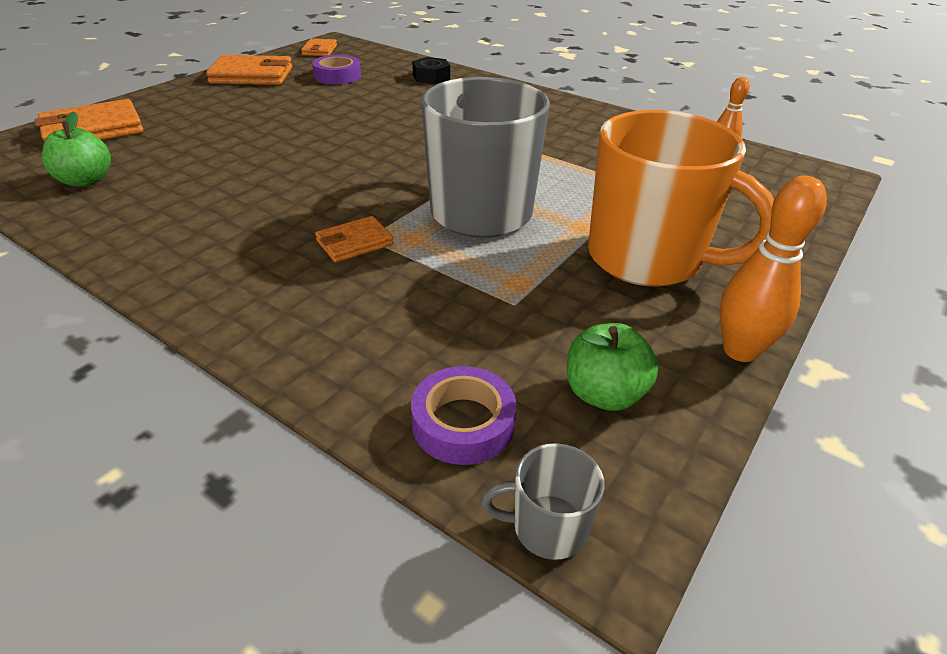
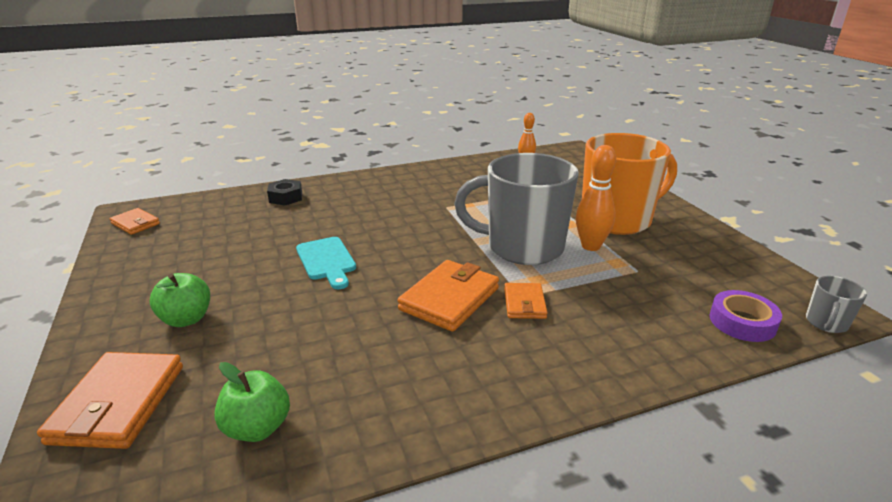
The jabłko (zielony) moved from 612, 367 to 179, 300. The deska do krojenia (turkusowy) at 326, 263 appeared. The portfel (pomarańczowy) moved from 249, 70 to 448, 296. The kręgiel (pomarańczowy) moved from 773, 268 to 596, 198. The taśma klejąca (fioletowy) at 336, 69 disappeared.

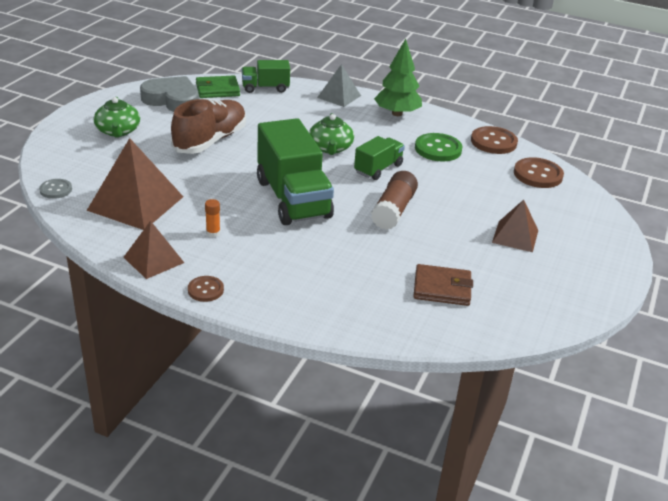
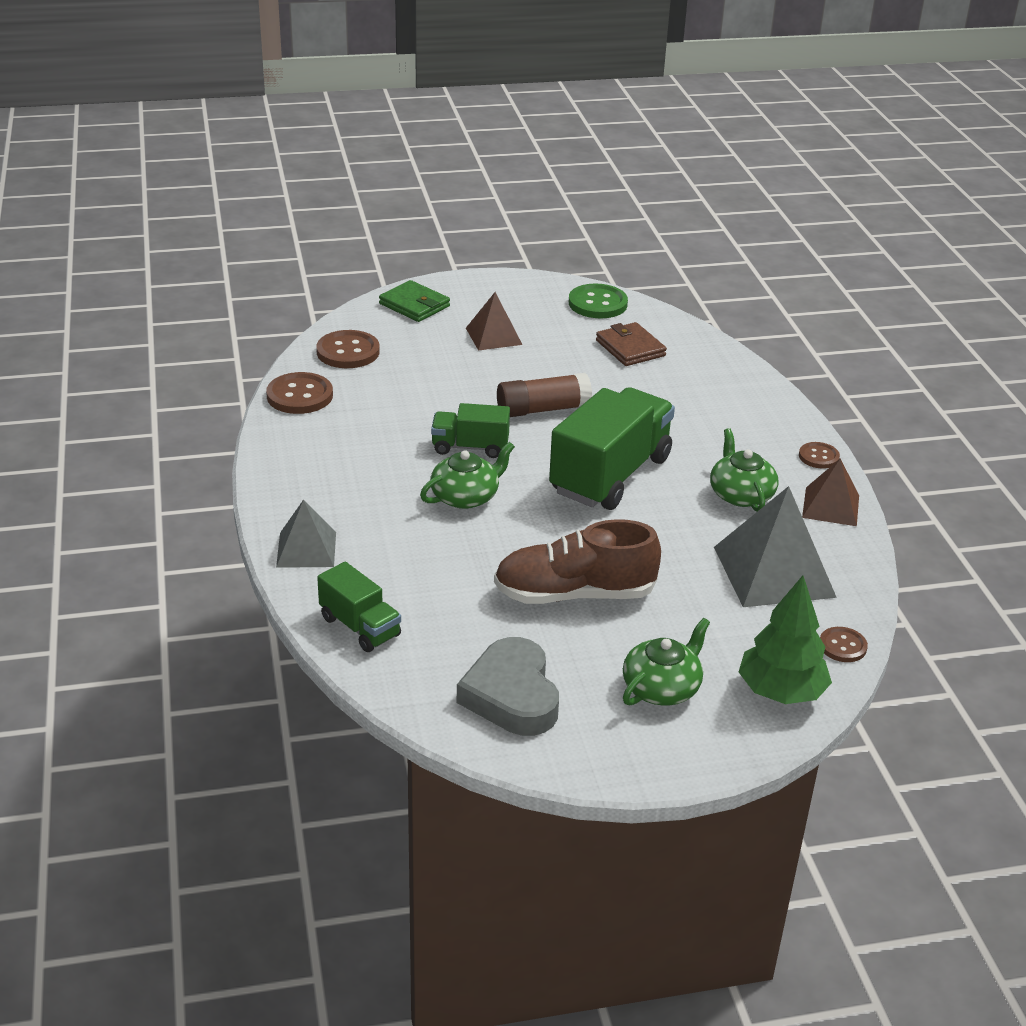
The portfel (zielony) moved from 218, 87 to 414, 301. The guzik (zielony) moved from 439, 147 to 598, 301. The klej w sztyfcie (pomarańczowy) at 212, 218 was replaced by the imbryk (zielony) at 744, 470. The piramida (brązowy) at 135, 184 became the piramida (szary) at 775, 546. The drzewko (zielony) moved from 398, 77 to 785, 639. The guzik (szary) at 55, 189 became the guzik (brązowy) at 844, 644.

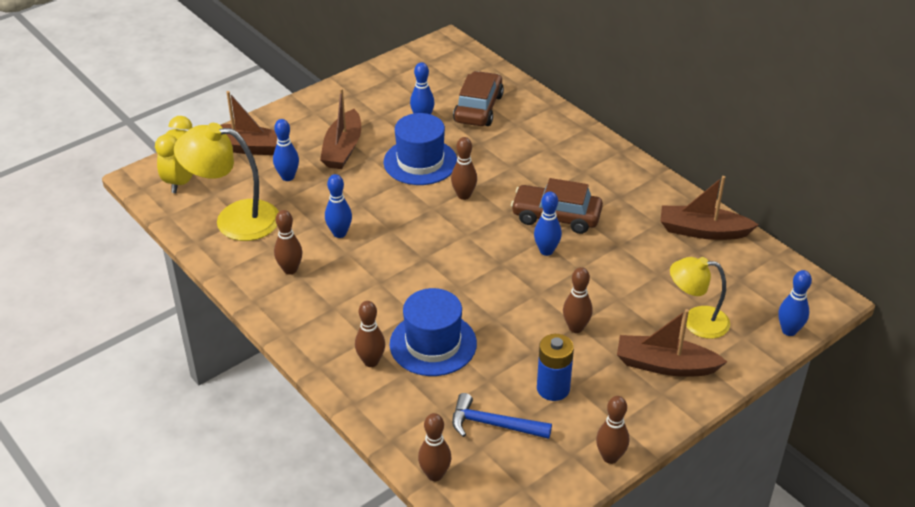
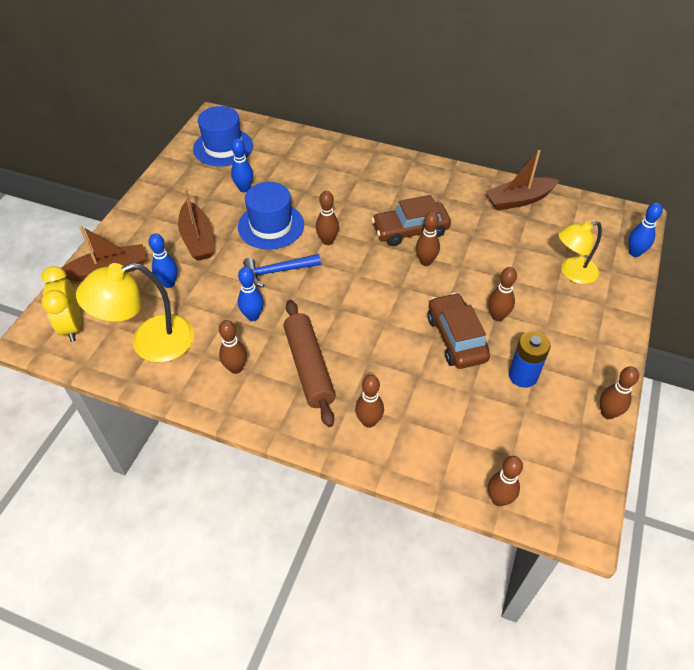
The kapelusz (niebieski) moved from 433, 332 to 223, 136. The młotek (niebieski) moved from 502, 416 to 282, 270. The wałek do ciasta (brązowy) at 309, 363 appeared. The kręgiel (niebieski) at 548, 223 became the kręgiel (brązowy) at 428, 239. The samochód (brązowy) moved from 478, 98 to 459, 331. The łódka (brązowy) at 672, 343 disappeared.

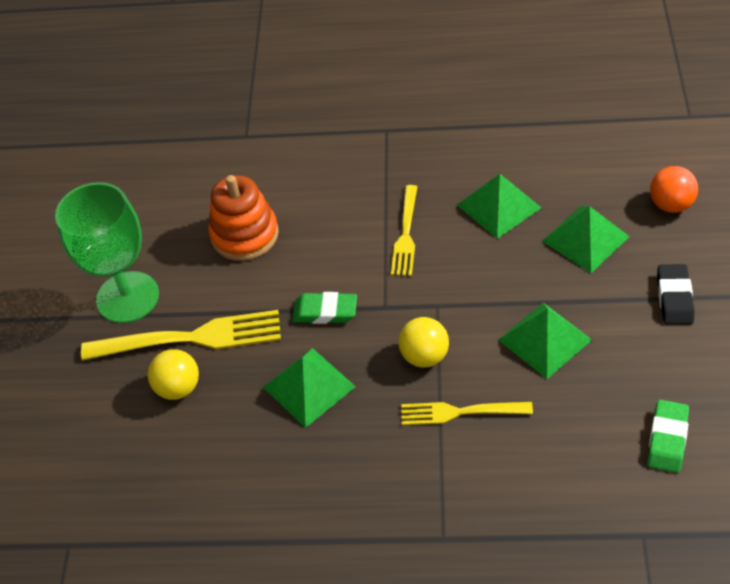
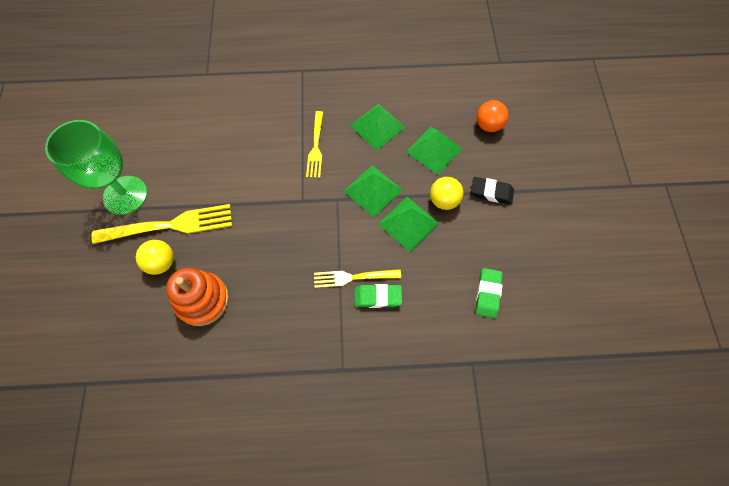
The zabawka nakładanka (pomarańczowy) moved from 244, 218 to 197, 297. The piramida (zielony) moved from 309, 388 to 373, 191. The gumka do mazania (zielony) moved from 324, 308 to 378, 296. The piłka (żółty) moved from 423, 342 to 447, 193. The gumka do mazania (czarny) at 675, 294 turned 75 degrees counterclockwise.

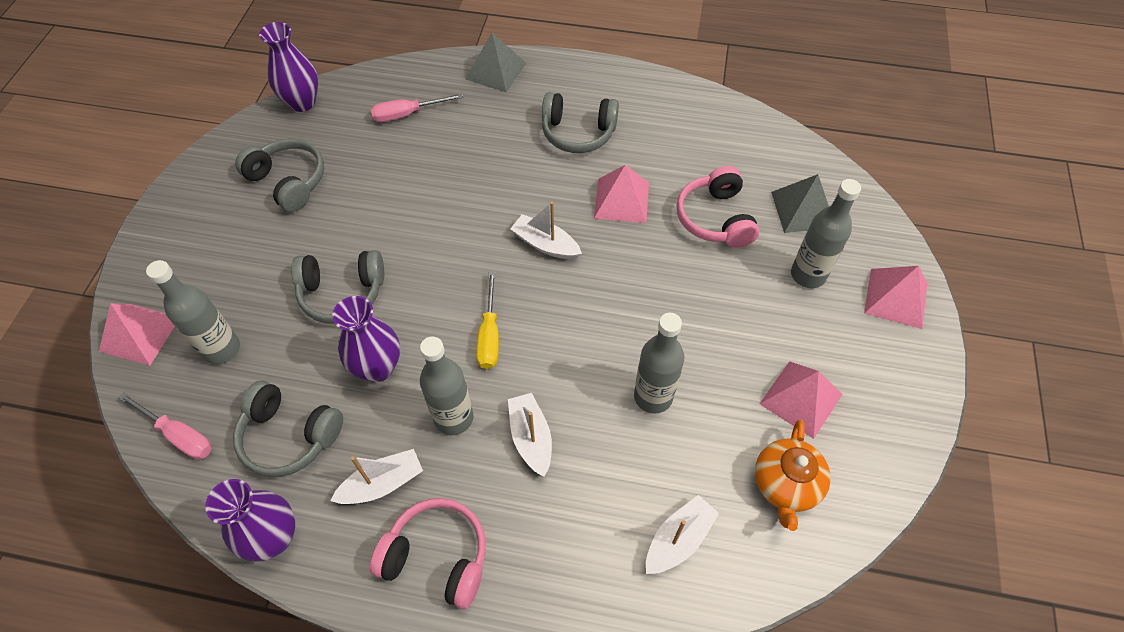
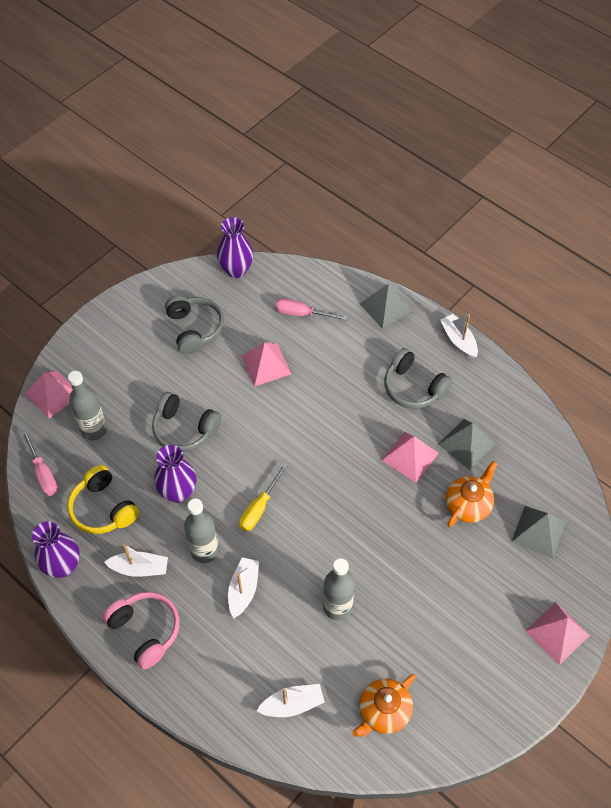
The słuchawki (szary) at 288, 429 became the słuchawki (żółty) at 103, 499. The piramida (różowy) moved from 801, 400 to 266, 364. The piramida (szary) at 467, 444 appeared. The łódka (biały) moved from 546, 230 to 459, 336. The słuchawki (różowy) at 718, 207 was replaced by the imbryk (pomarańczowy) at 471, 494. The butelka (szary) at 826, 233 disappeared.

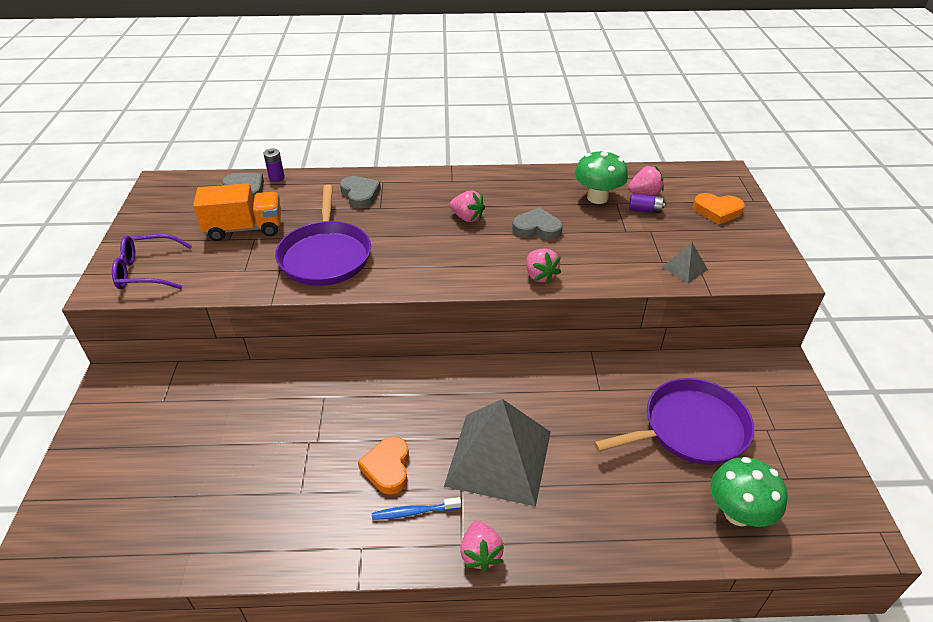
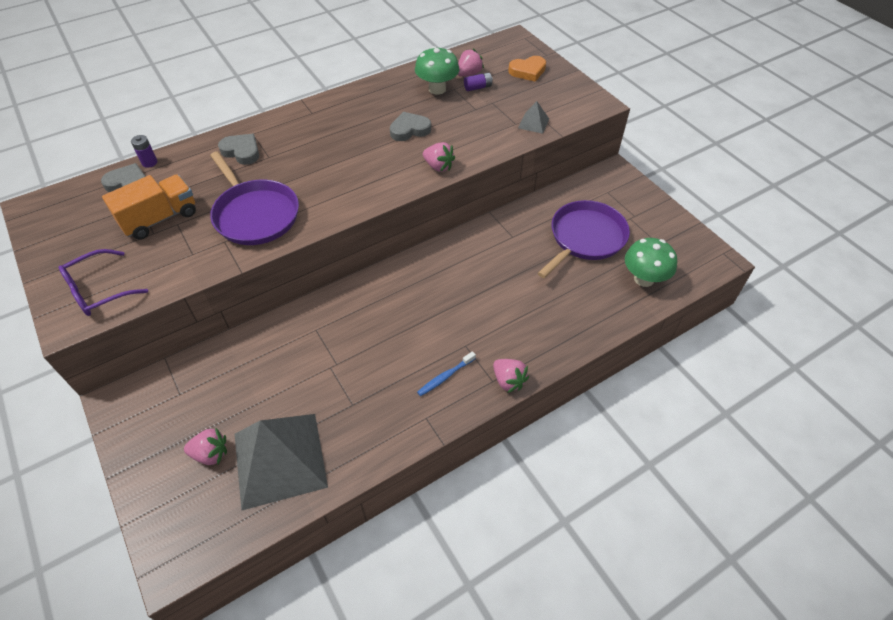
The truskawka (różowy) moved from 467, 206 to 205, 446. The piramida (szary) moved from 497, 453 to 281, 462. The serce (pomarańczowy) at 383, 465 disappeared.

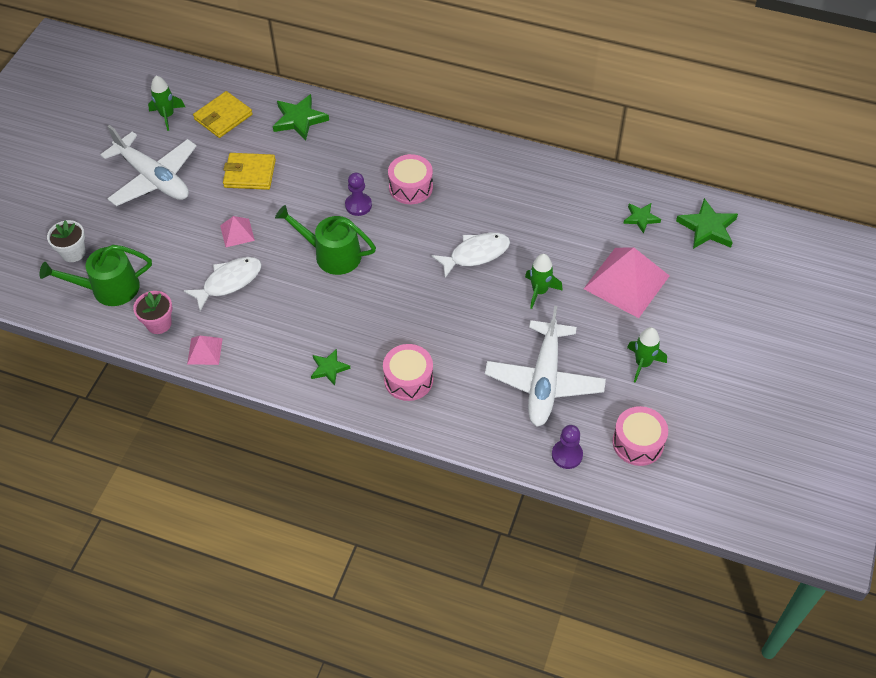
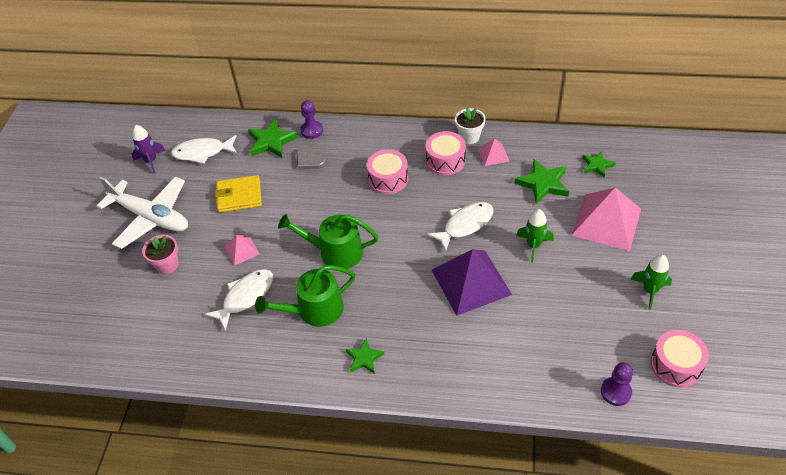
The rakieta (zielony) at 166, 103 became the rakieta (fioletowy) at 149, 149. The doniczka (różowy) moved from 153, 312 to 160, 254. The portfel (żółty) at 223, 114 was replaced by the ryba (biały) at 204, 149. The konewka (zielony) moved from 96, 275 to 305, 296. The serce (szary) at 311, 158 appeared. The pionek (fioletowy) moved from 358, 194 to 311, 119. The bęben (różowy) moved from 408, 372 to 446, 153. The piramida (fioletowy) at 472, 282 appeared. The doniczka (biały) moved from 66, 241 to 470, 125. The piramida (różowy) moved from 205, 350 to 493, 152. The gwiazda (zielony) moved from 707, 223 to 541, 181. The samolot (biały) at 545, 366 disappeared.

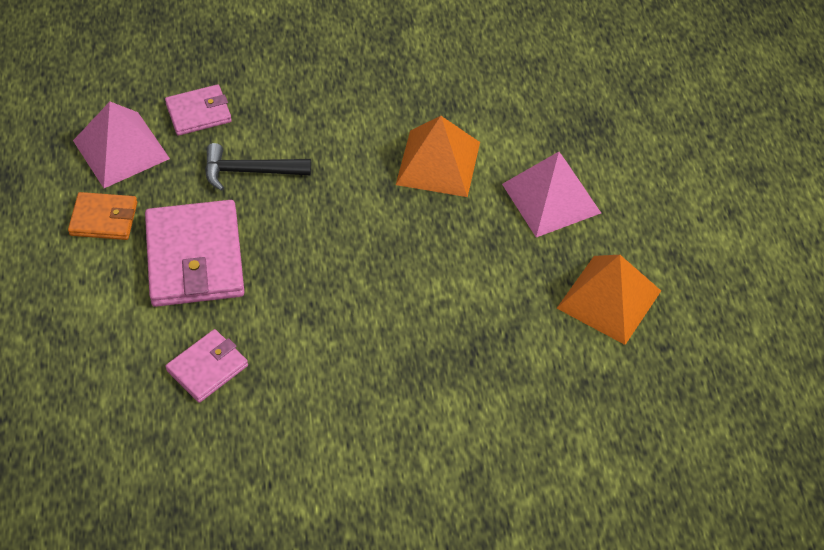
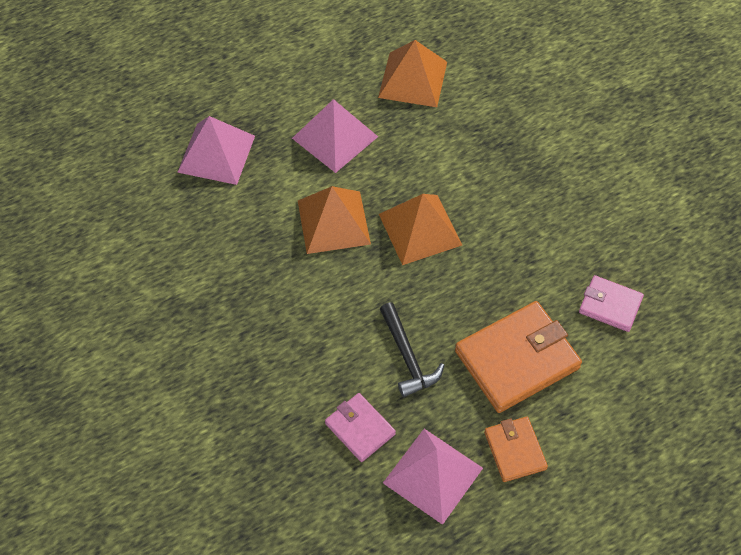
The piramida (różowy) at 216, 150 appeared. The piramida (pomarańczowy) at 420, 229 appeared. The portfel (różowy) at 194, 253 became the portfel (pomarańczowy) at 518, 357.

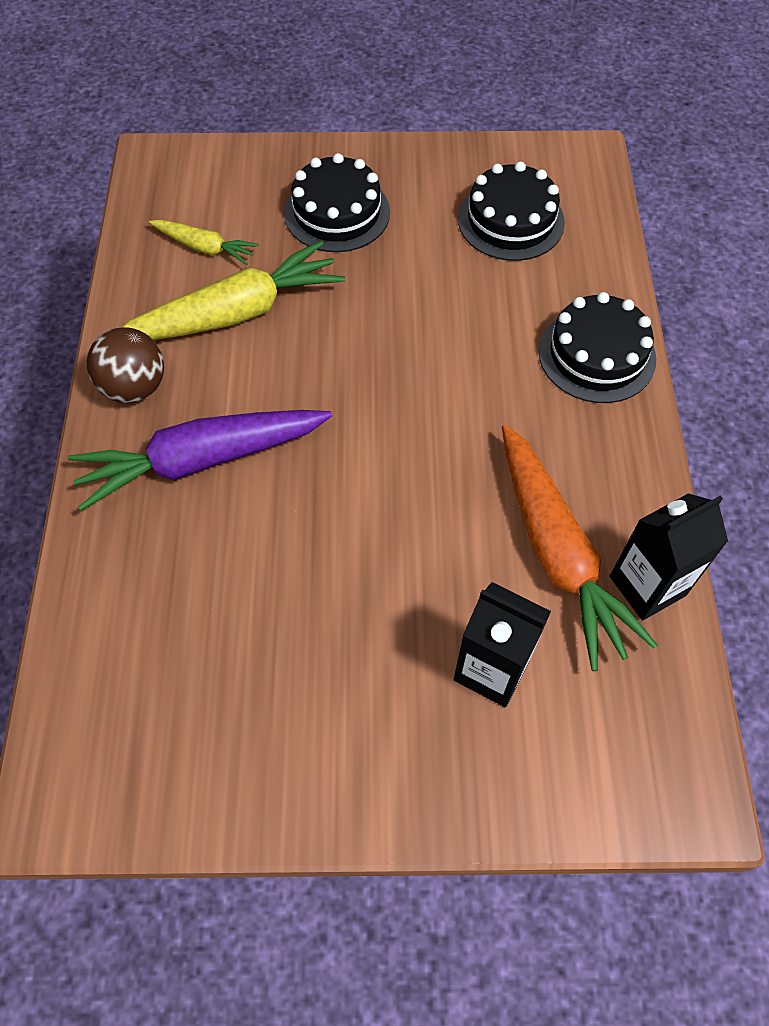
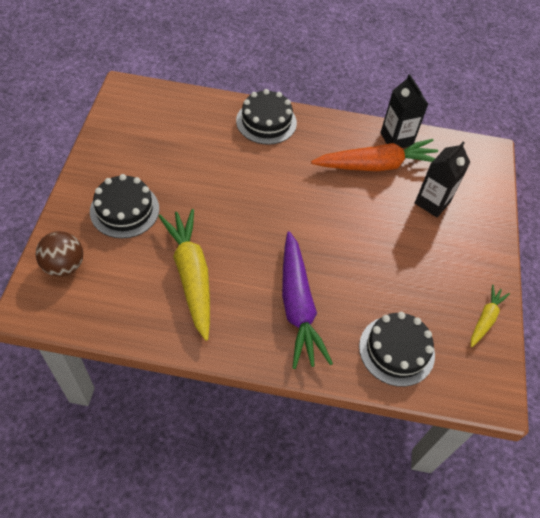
The piłka (brązowy) moved from 125, 365 to 59, 254. The tort (czarny) moved from 511, 211 to 397, 349. The marchewka (żółty) moved from 204, 242 to 490, 316.

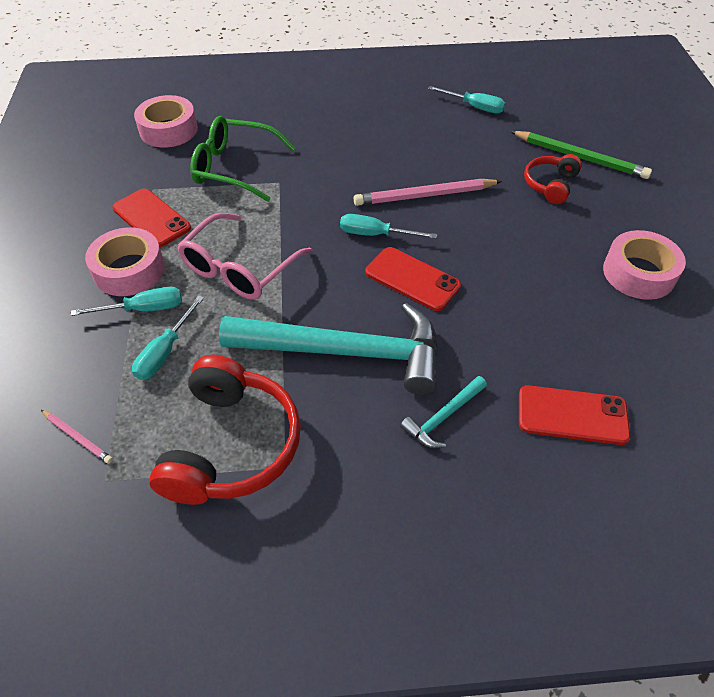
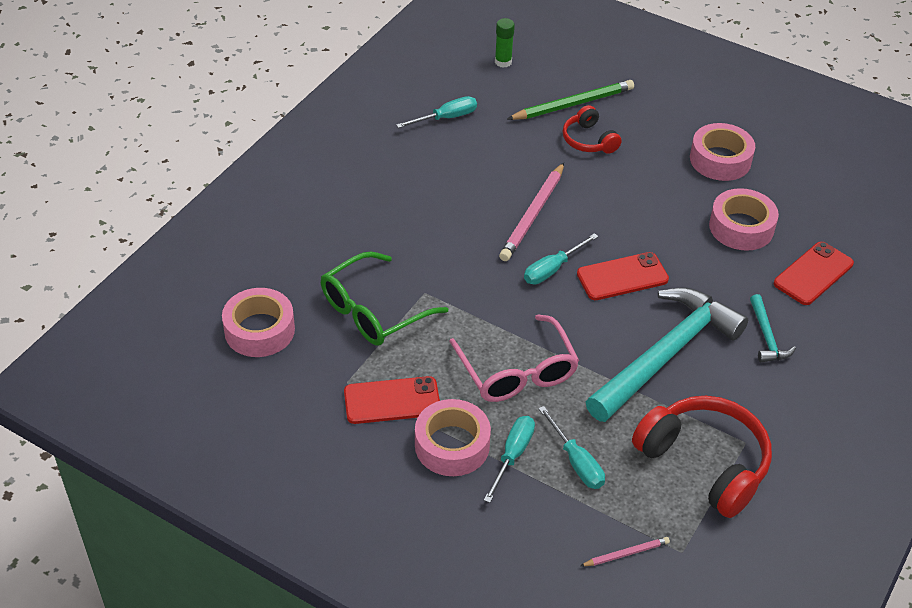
The klej w sztyfcie (zielony) at 505, 43 appeared. The taśma klejąca (różowy) at 744, 219 appeared.

